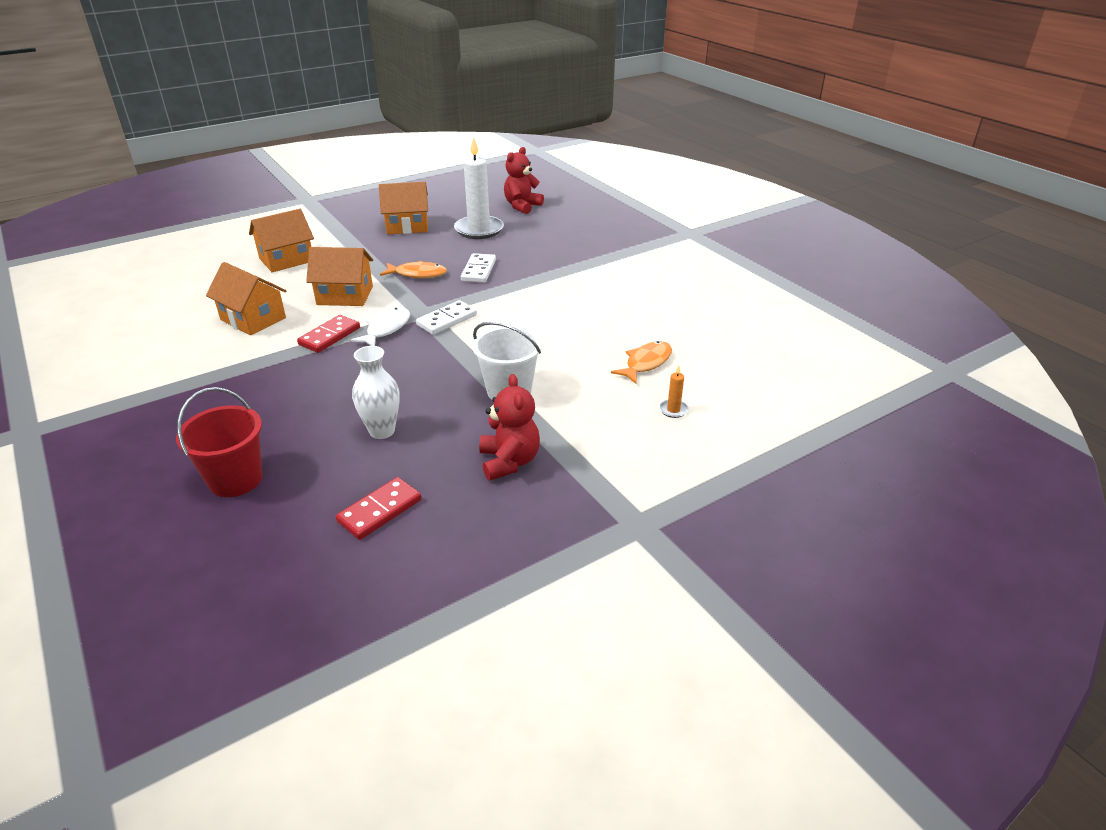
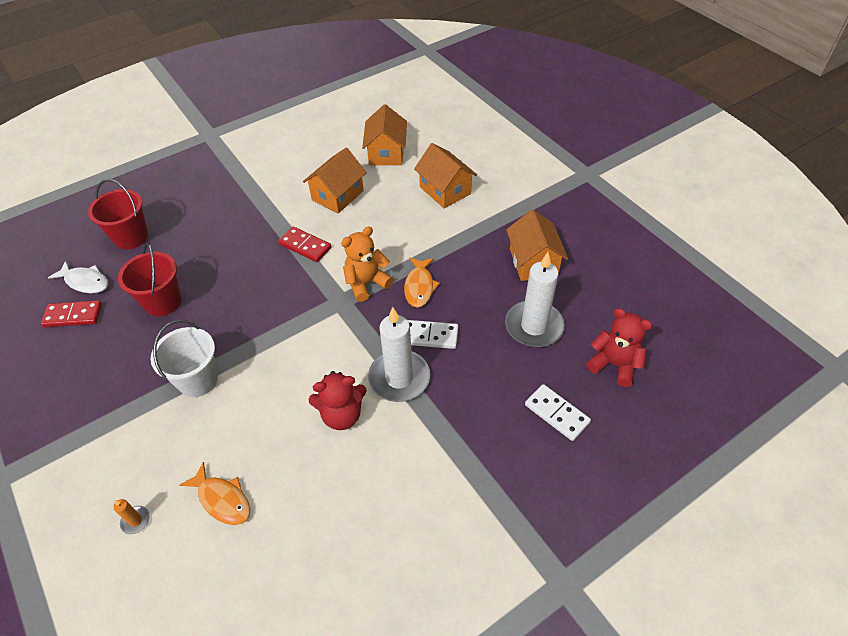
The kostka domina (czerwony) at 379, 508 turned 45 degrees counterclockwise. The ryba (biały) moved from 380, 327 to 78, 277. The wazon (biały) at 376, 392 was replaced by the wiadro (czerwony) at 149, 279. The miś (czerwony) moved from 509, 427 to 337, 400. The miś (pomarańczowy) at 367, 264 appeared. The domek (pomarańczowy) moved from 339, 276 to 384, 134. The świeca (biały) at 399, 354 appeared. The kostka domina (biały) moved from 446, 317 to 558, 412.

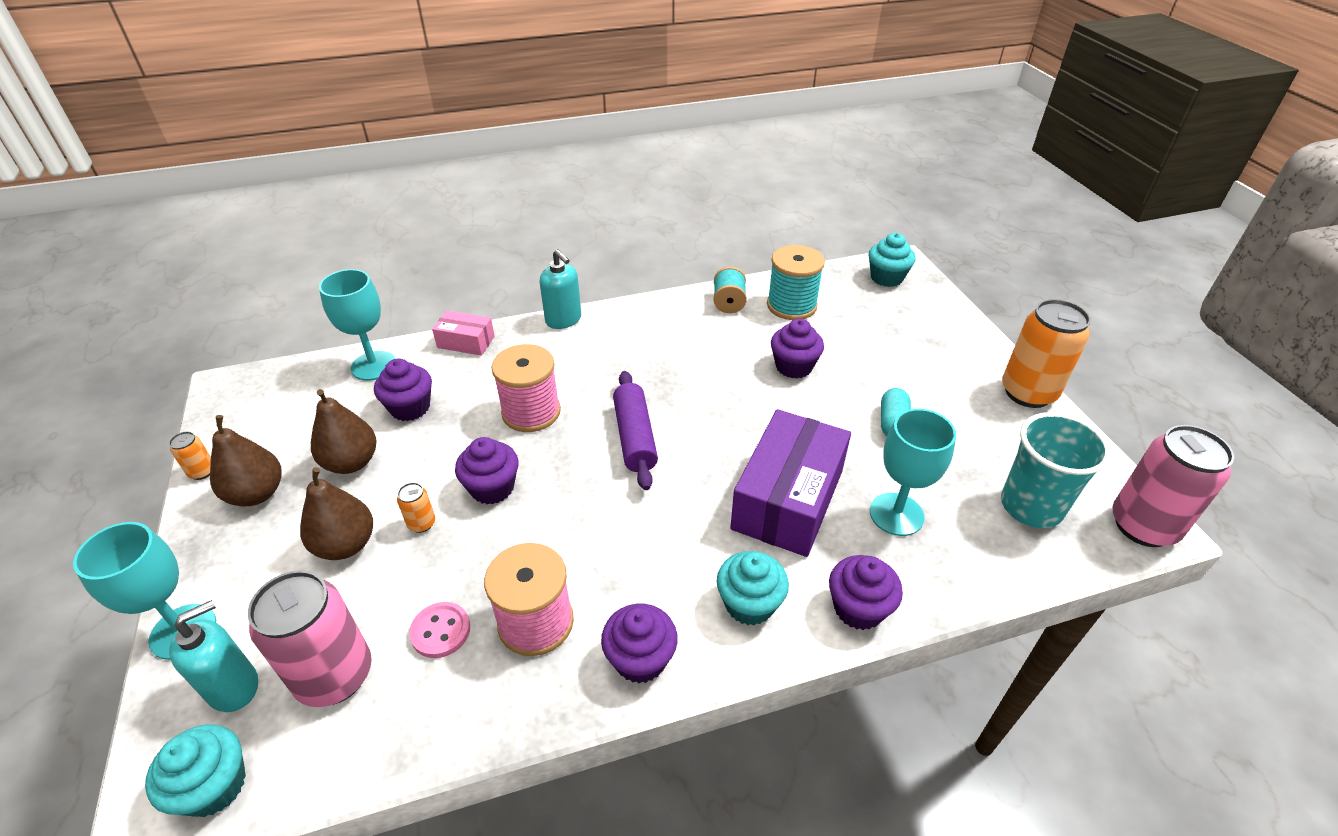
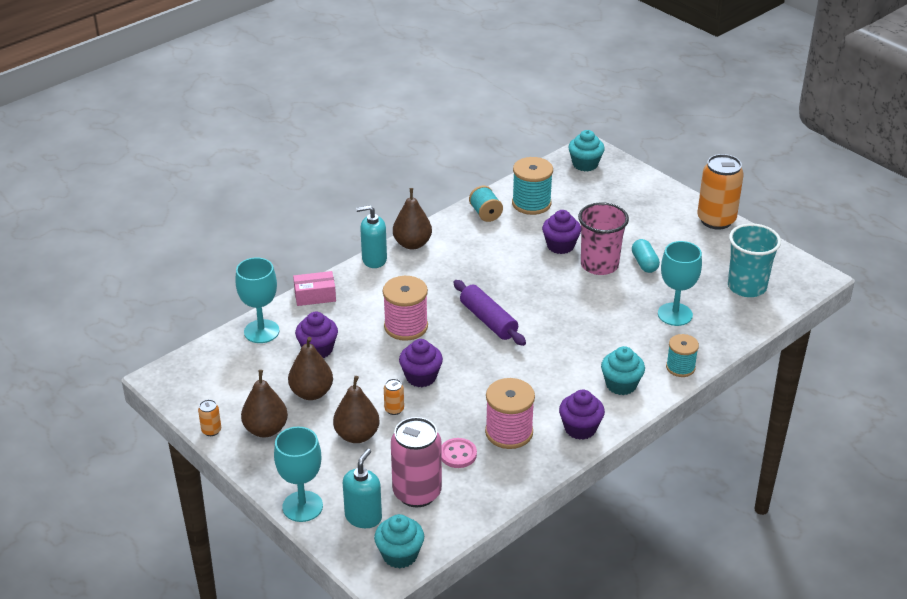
The dozownik mydła (turkusowy) at 560, 289 turned 150 degrees clockwise. The gruszka (brązowy) at 412, 219 appeared. The szklanka (różowy) at 603, 238 appeared. The muffinka (fioletowy) at 866, 592 was replaced by the szpulka (turkusowy) at 682, 355. The pudełko (fioletowy) at 790, 483 disappeared. The puszka (różowy) at 1173, 486 disappeared.

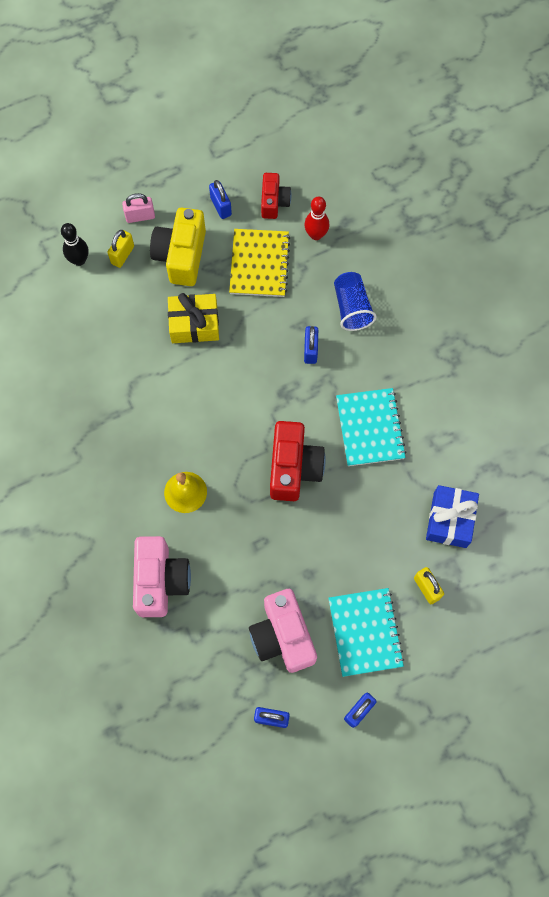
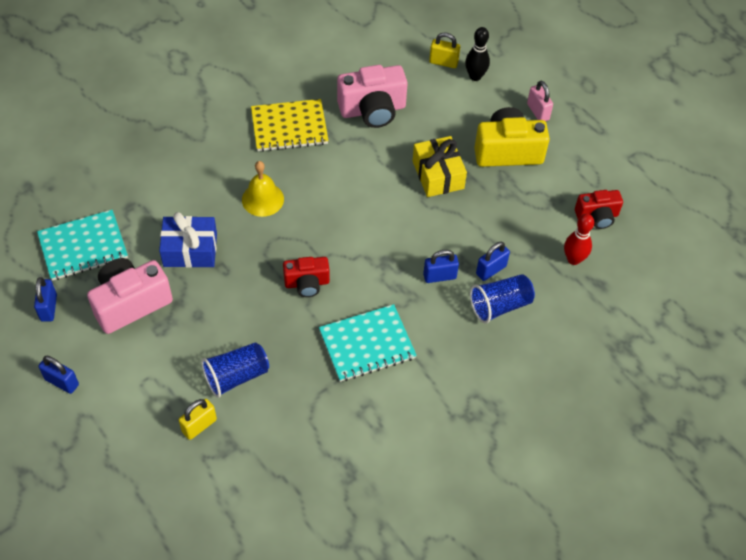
The zeszyt (turkusowy) moved from 366, 632 to 82, 245. The prezent (niebieski) moved from 452, 516 to 188, 240. The szklanka (niebieski) at 235, 370 appeared. The zeszyt (żółty) moved from 259, 263 to 290, 125. The aparat fotograficzny (czerwony) at 298, 461 changed to 0.61 times the size. The aparat fotograficzny (różowy) moved from 162, 576 to 372, 96. The kłódka (żółty) moved from 120, 249 to 444, 50. The kłódka (niebieski) moved from 220, 199 to 493, 261.

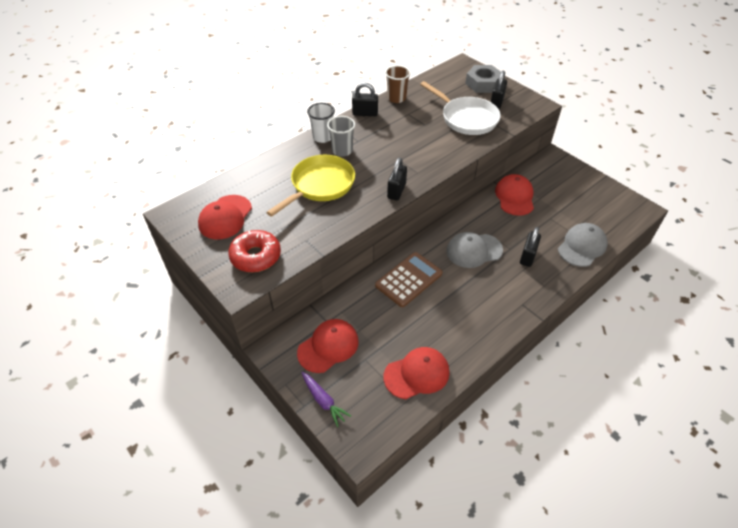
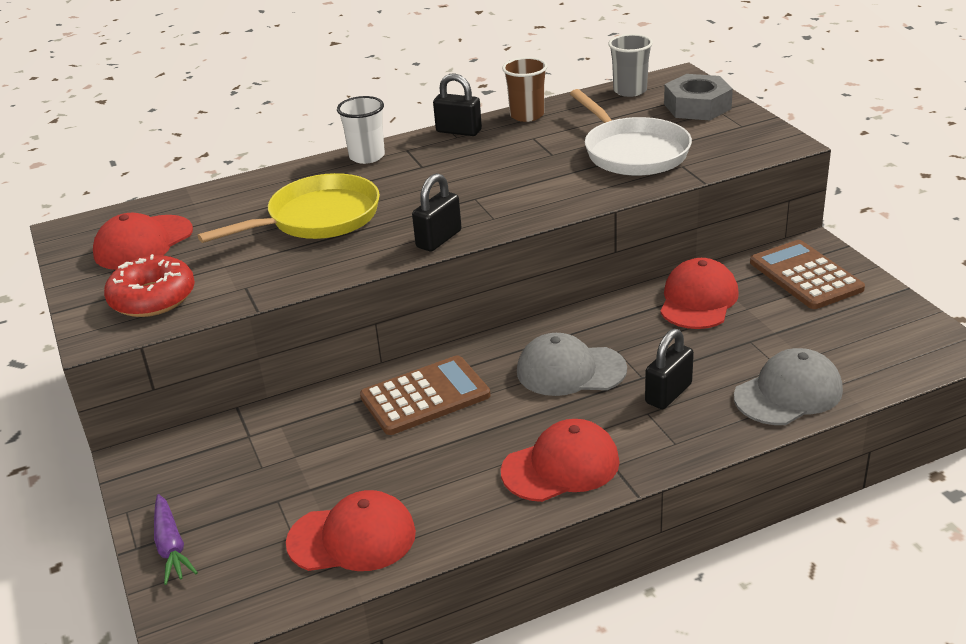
The czapka (czerwony) moved from 328, 346 to 560, 460. The szklanka (szary) moved from 341, 136 to 631, 65. The kalkulator (brązowy) at 807, 274 appeared. The kłódka (czarny) at 499, 90 disappeared.

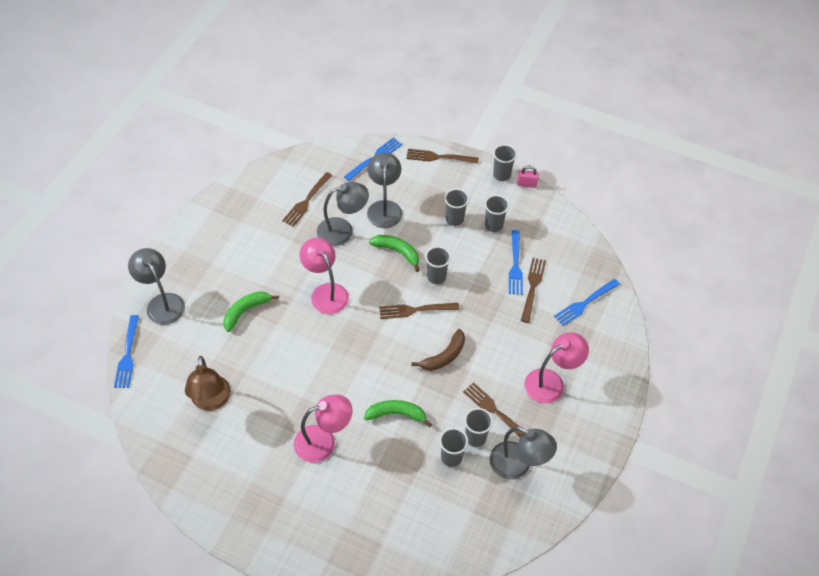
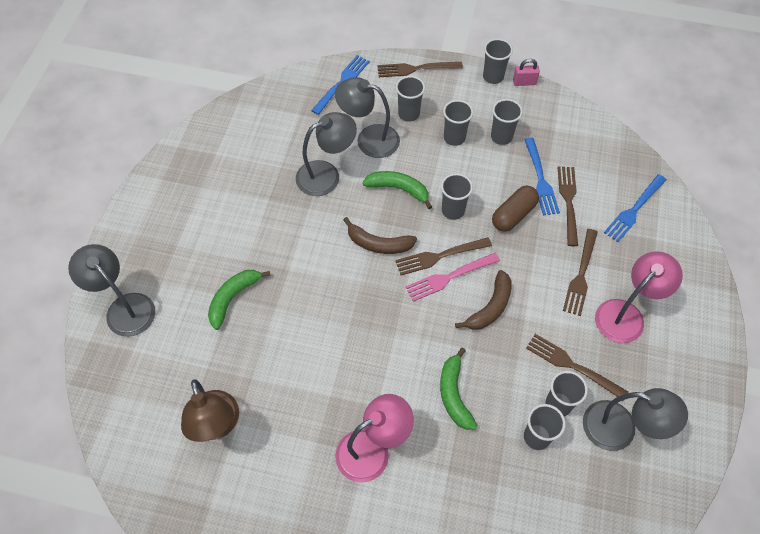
The lampka (szary) at 385, 190 turned 60 degrees counterclockwise. The banan (brązowy) at 380, 235 appeared. The szklanka (szary) at 410, 99 appeared. The widelec (różowy) at 452, 277 appeared. The banan (zielony) at 398, 413 turned 90 degrees counterclockwise. The kapsułka (brązowy) at 515, 209 appeared. The widelec (brązowy) moved from 307, 199 to 580, 272. The widelec (niebieski) at 126, 351 disappeared. The lampka (różowy) at 324, 276 disappeared.

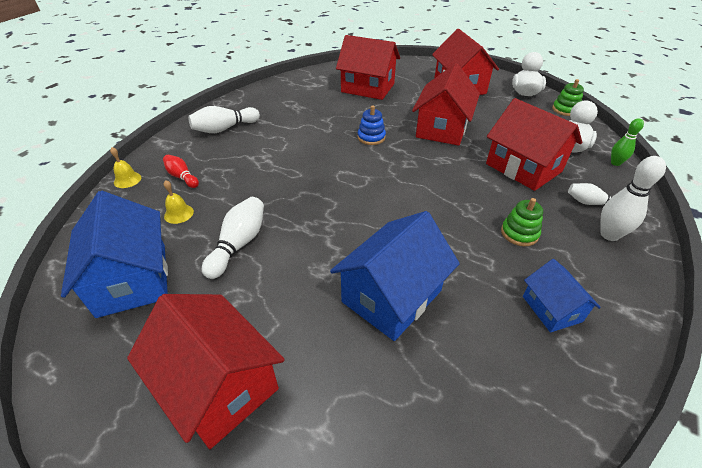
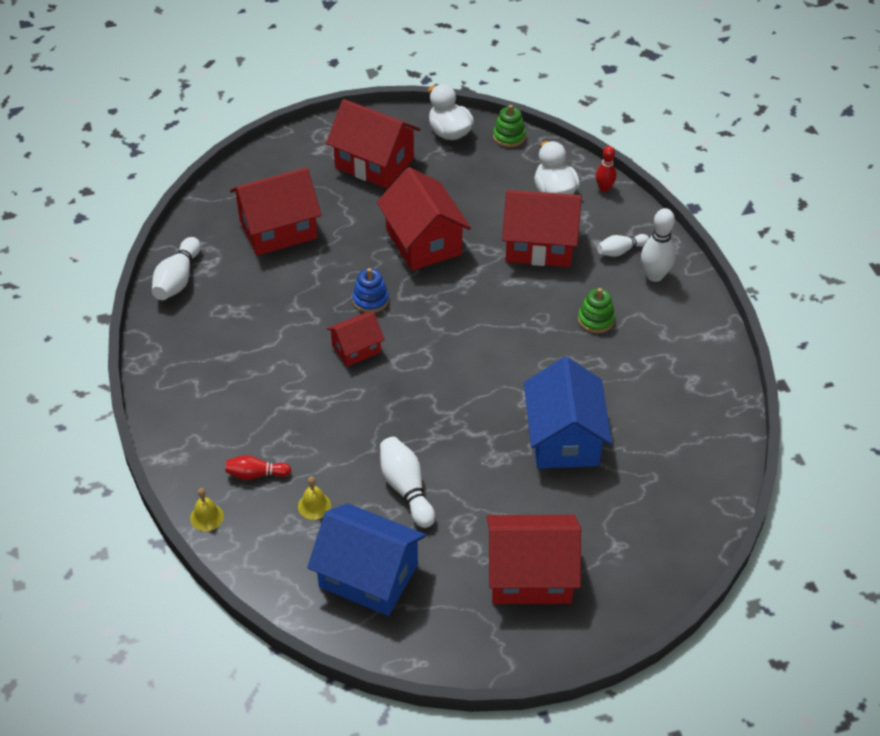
The kręgiel (biały) moved from 224, 119 to 176, 268. The domek (czerwony) at 356, 339 appeared. The kręgiel (zielony) at 627, 142 became the kręgiel (czerwony) at 606, 169. The domek (niebieski) at 562, 295 disappeared.

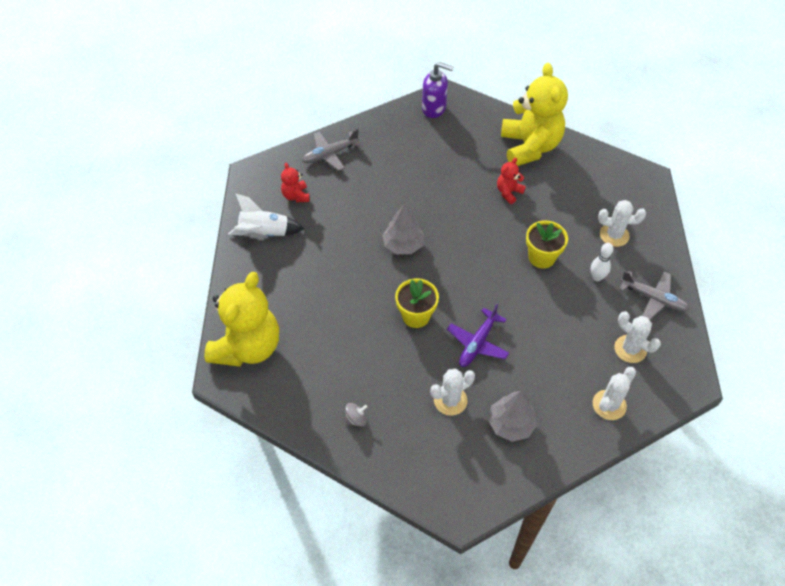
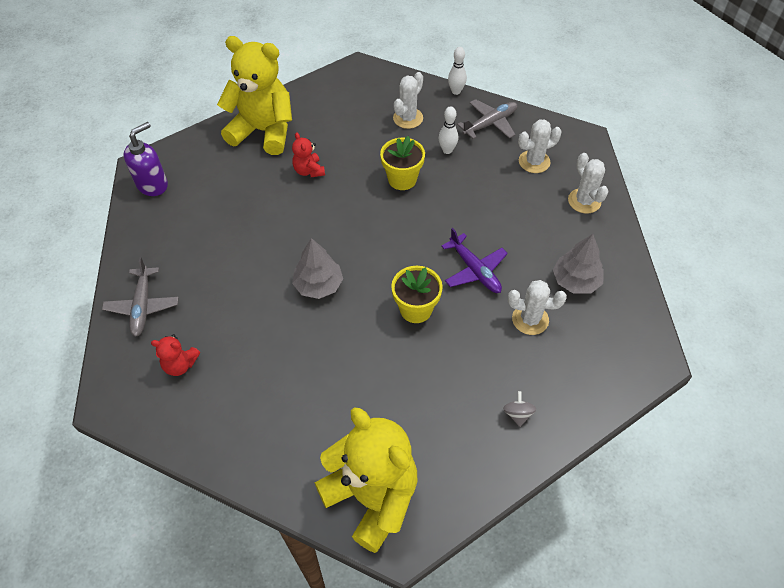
The kręgiel (biały) at 457, 71 appeared. The kaktus (biały) at 453, 392 turned 75 degrees counterclockwise. The rakieta (biały) at 266, 215 disappeared.

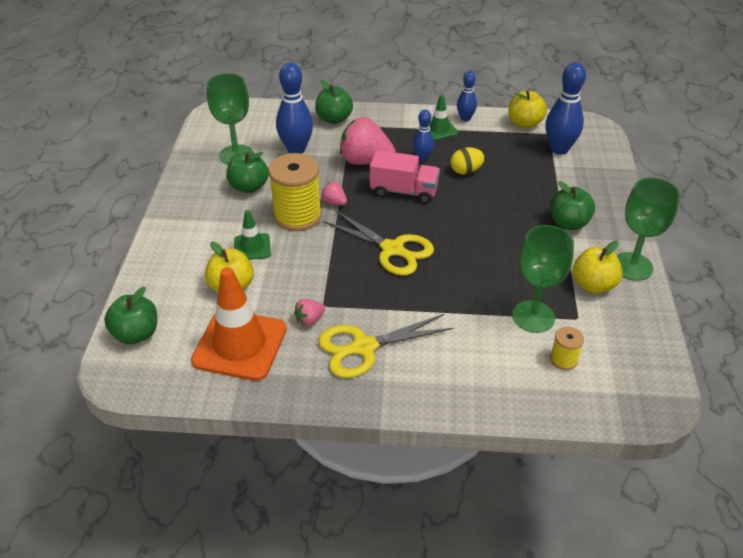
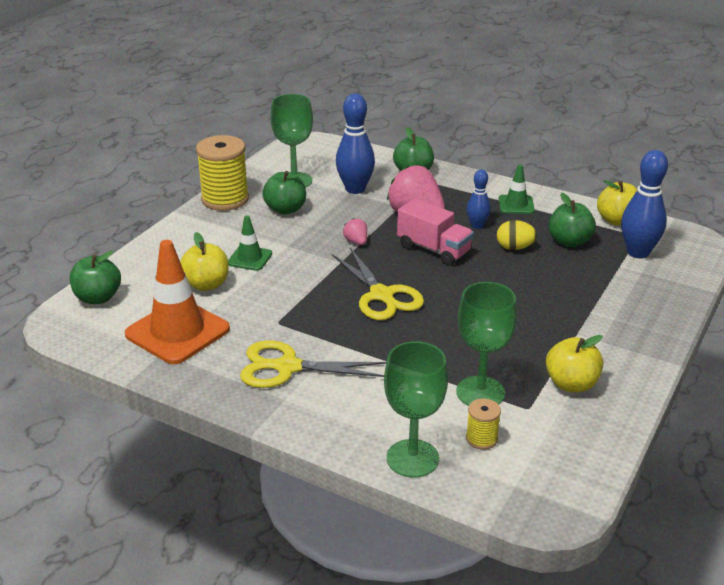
The szpulka (żółty) moved from 295, 192 to 222, 173. The kielich (zielony) moved from 648, 229 to 416, 409. The jabłko (zielony) moved from 572, 205 to 572, 220. The truskawka (różowy) at 309, 312 disappeared. The kręgiel (niebieski) at 467, 96 disappeared.

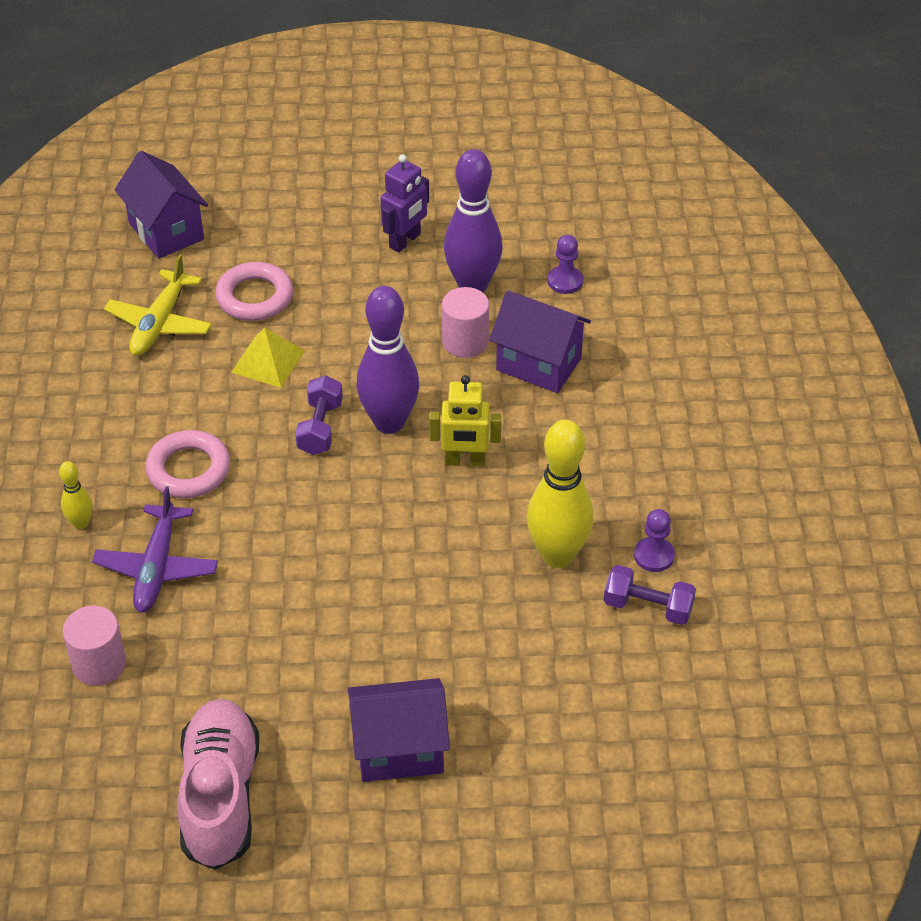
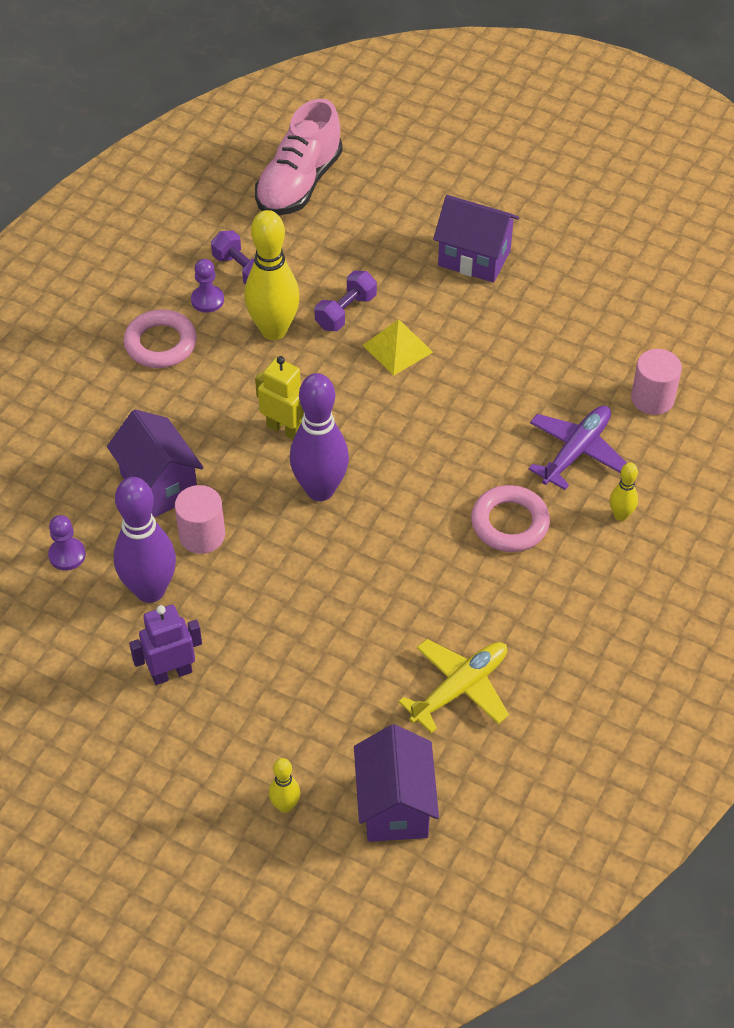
The pierścień (różowy) moved from 254, 291 to 160, 338. The but (różowy) moved from 218, 784 to 298, 157. The kręgiel (żółty) at 284, 785 appeared. The hantel (fioletowy) moved from 319, 415 to 345, 301. The piramida (żółty) moved from 268, 358 to 398, 347.

